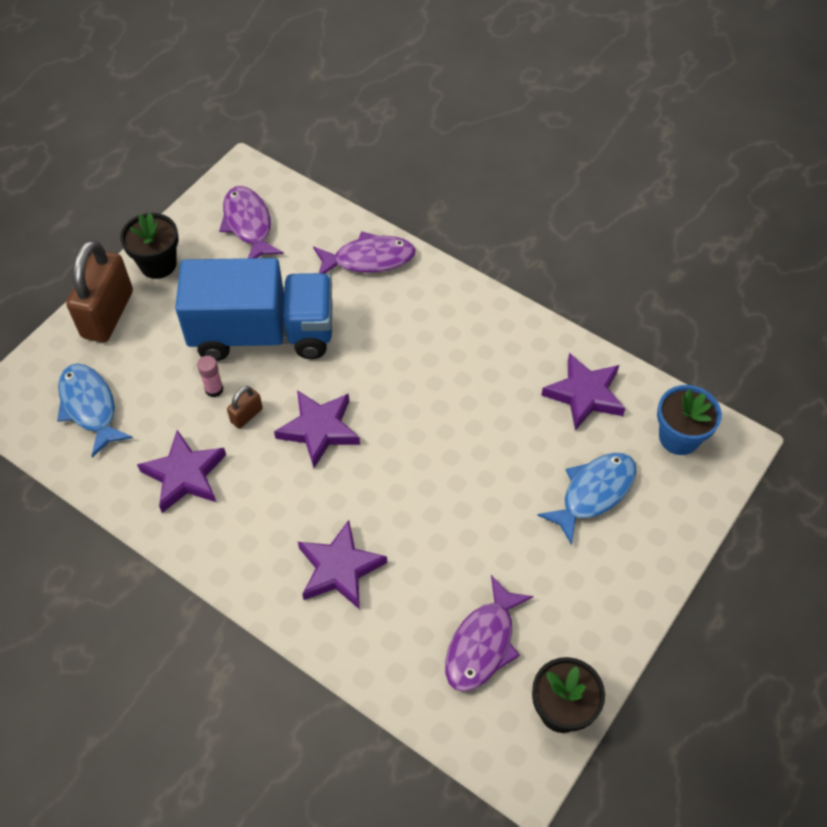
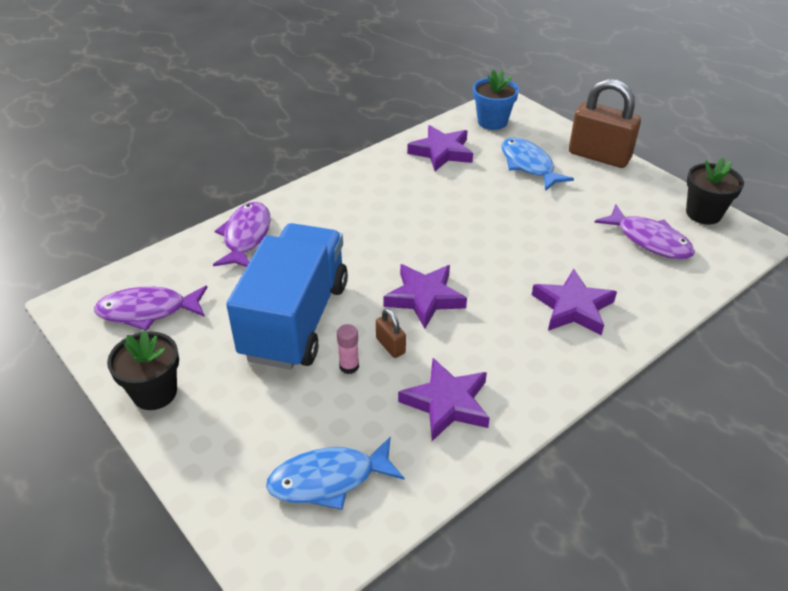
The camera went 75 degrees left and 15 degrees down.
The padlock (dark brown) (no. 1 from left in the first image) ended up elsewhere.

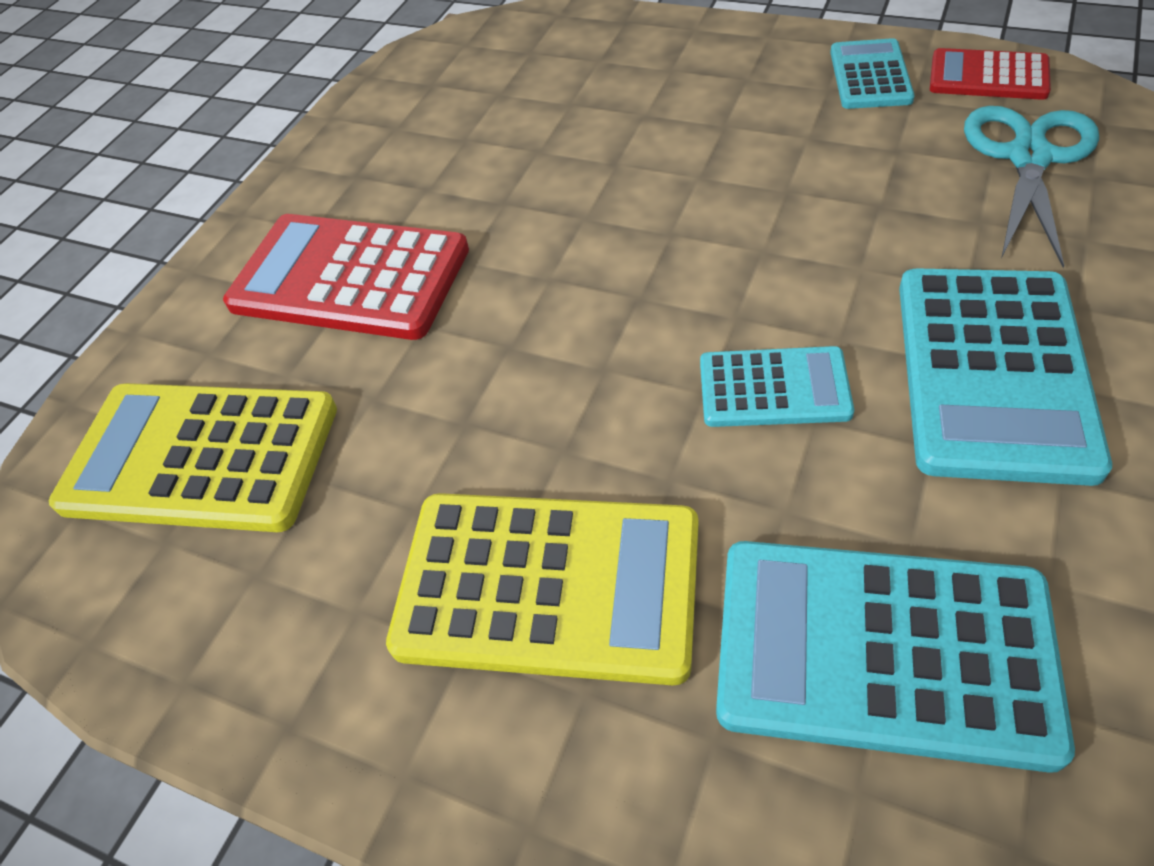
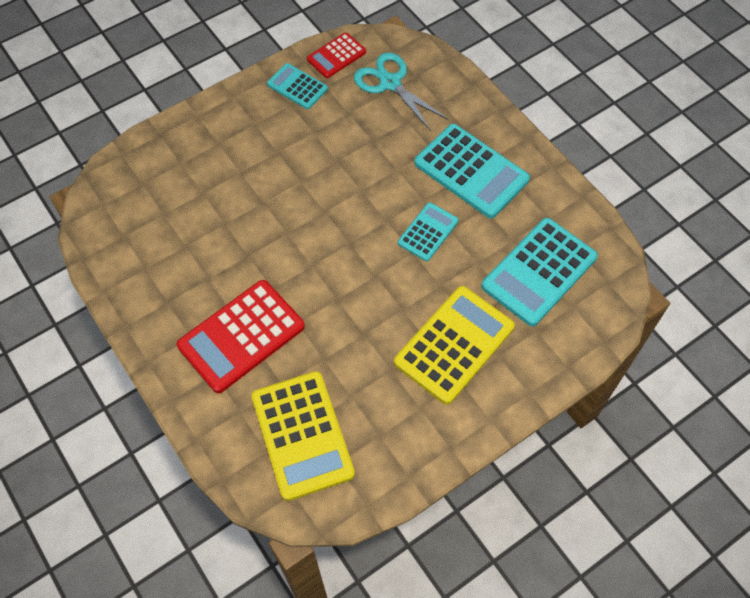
The camera went 65 degrees left and 10 degrees up.
The adding machine (yellow) (no. 1 from left) ended up facing another way, 60 degrees counterclockwise from before.

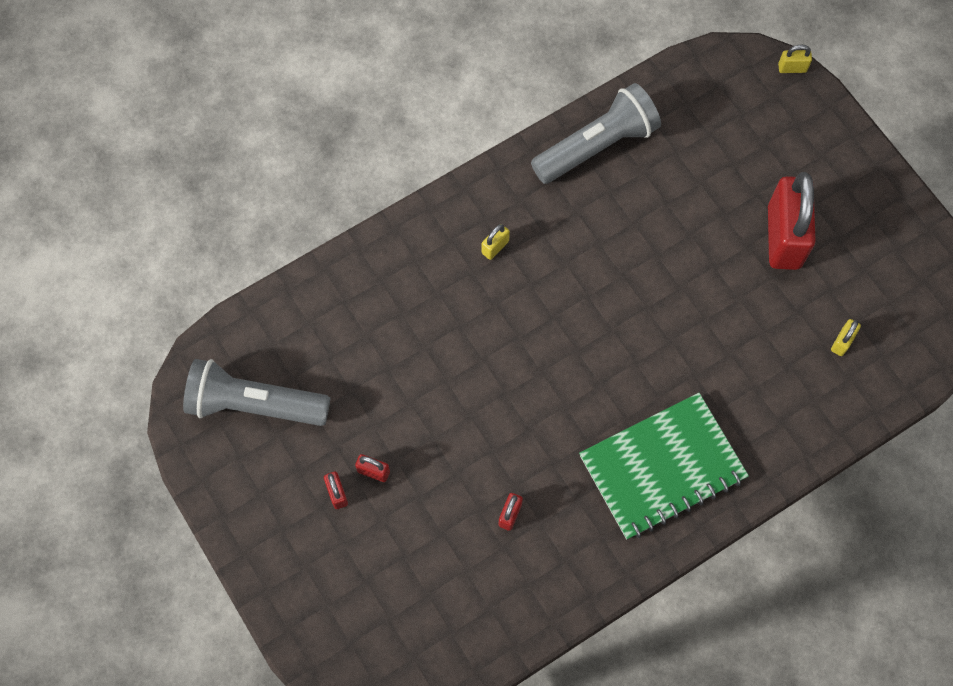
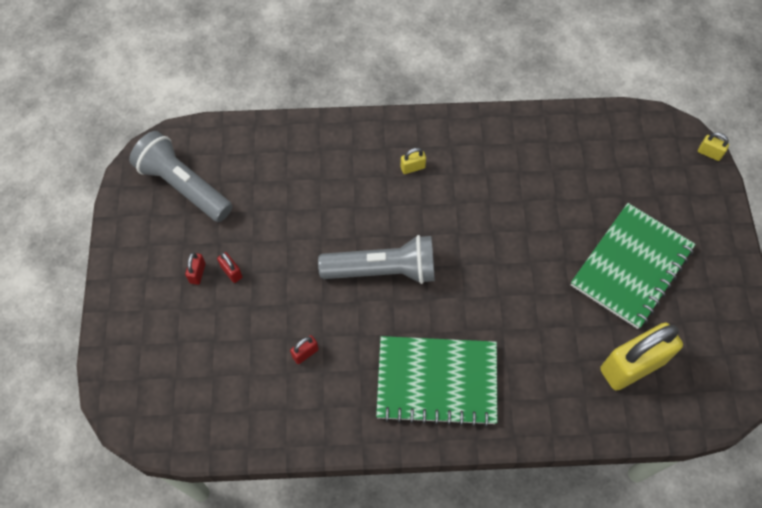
The camera went 30 degrees right and 5 degrees down.
The flashlight (ash-grey) (no. 2 from left) ended up elsewhere.
Where the padlock (red) (no. 4 from left) stood, the exercise book (emerald) (no. 2 from left) came to stand.
The size of the padlock (yellow) (no. 3 from left in the first image) changed by a factor of 2.49.

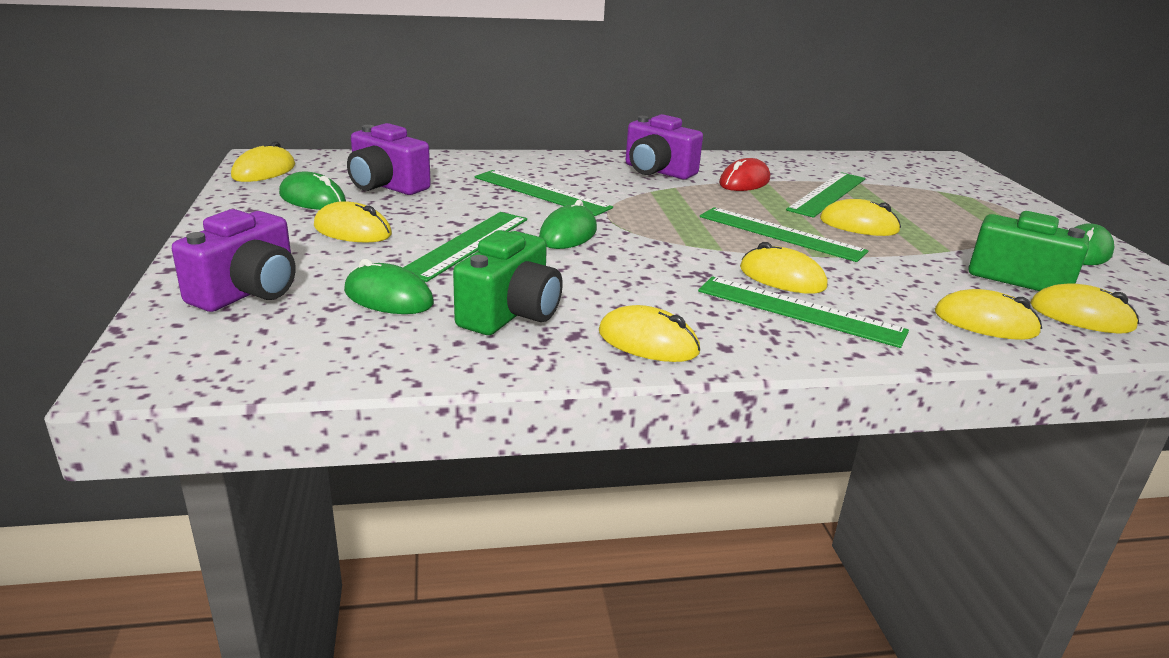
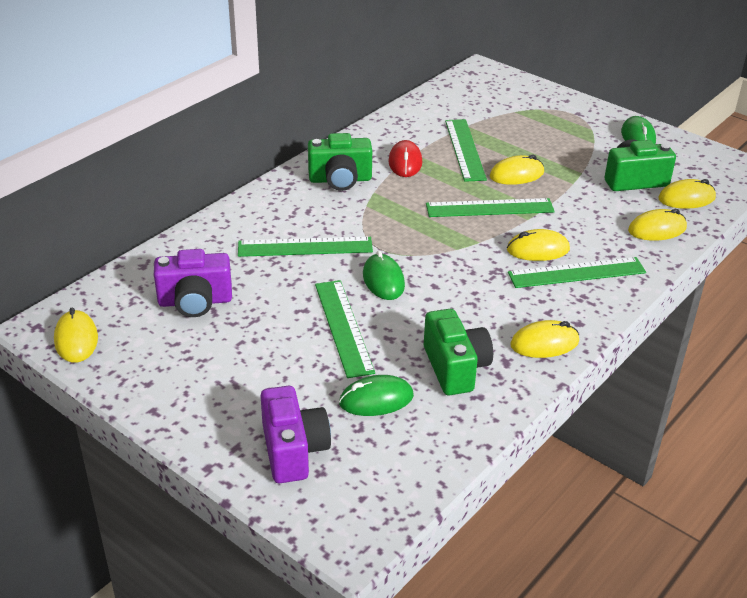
The camera went 40 degrees left and 10 degrees up.
What was the compact camera (violet) (no. 3 from left) turned into the compact camera (emerald) (no. 1 from left).
The second view lost the PC mouse (emerald) (no. 1 from left).
The second view lost the PC mouse (yellow) (no. 2 from left).

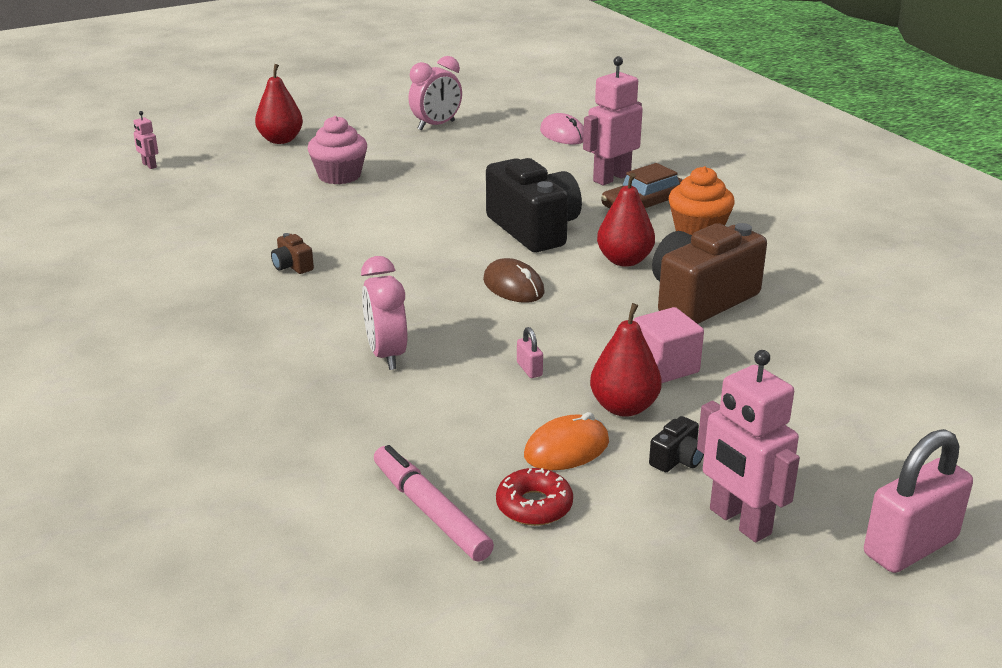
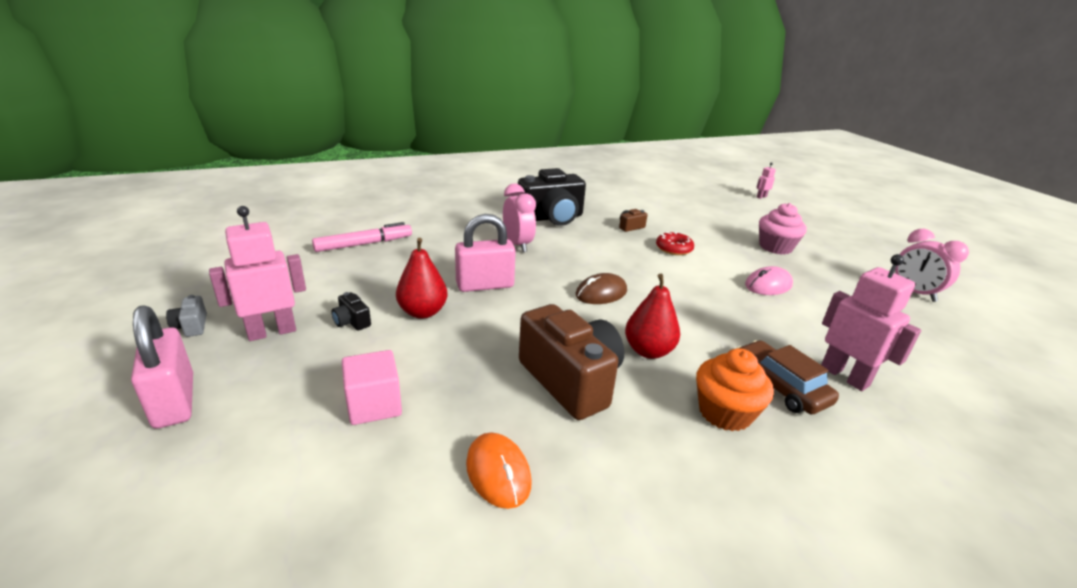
The camera went 95 degrees right and 0 degrees up.
The second view lost the pear fruit (red) (no. 1 from left).
The PC mouse (pink) ended up elsewhere.
The compact camera (ebony) (no. 1 from left in the first image) ended up elsewhere.
The bedside clock (pink) (no. 1 from left) ended up facing another way, 75 degrees clockwise from before.
The cube (pink) ended up elsewhere.
The size of the padlock (pink) (no. 1 from left in the first image) changed by a factor of 2.37.
The PC mouse (orange-coloured) ended up elsewhere.
The glazed donut (red) ended up elsewhere.
The second view gained the compact camera (ash-grey).

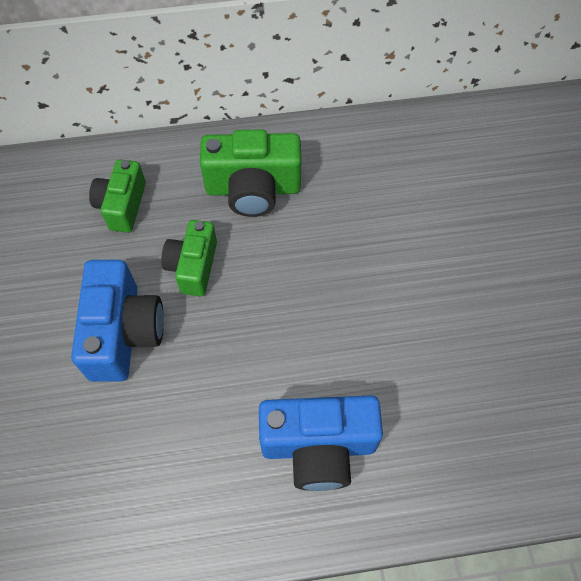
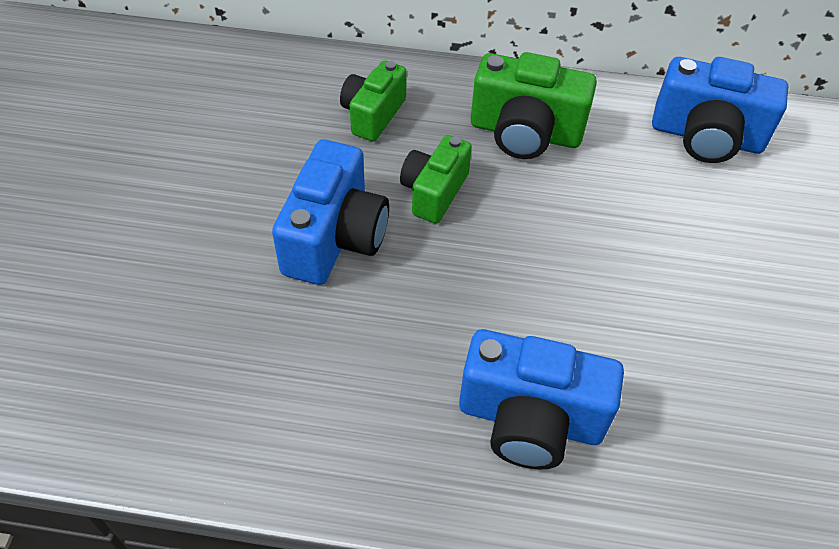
The camera went 15 degrees right and 10 degrees down.
The second view gained the compact camera (blue) (no. 3 from left).

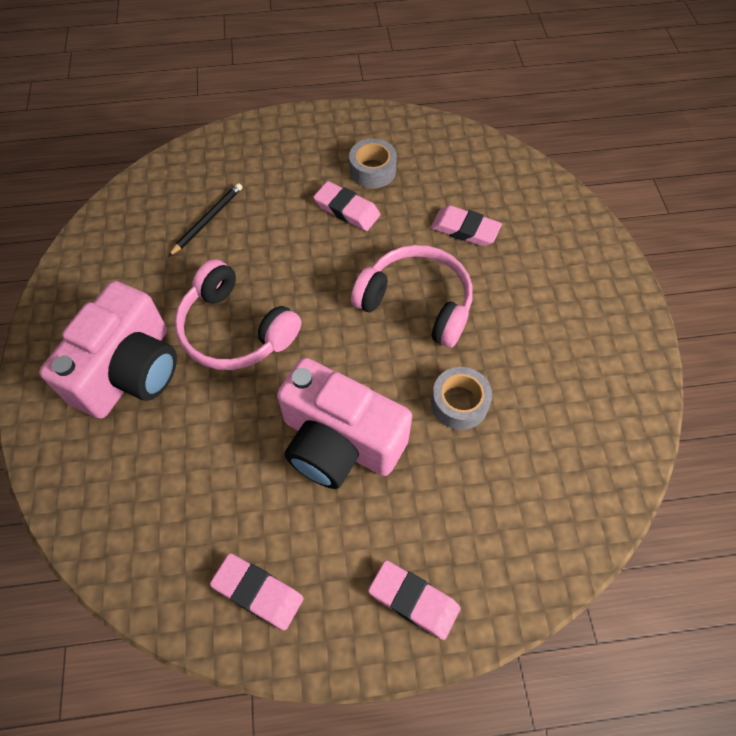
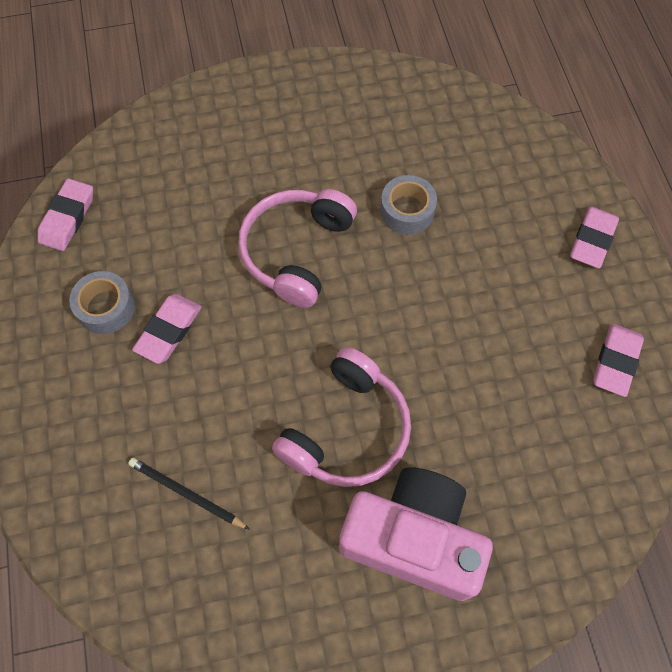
The camera went 95 degrees left and 5 degrees up.
The gum eraser (pink) (no. 4 from left in the first image) ended up elsewhere.
The second view lost the compact camera (pink) (no. 2 from left).

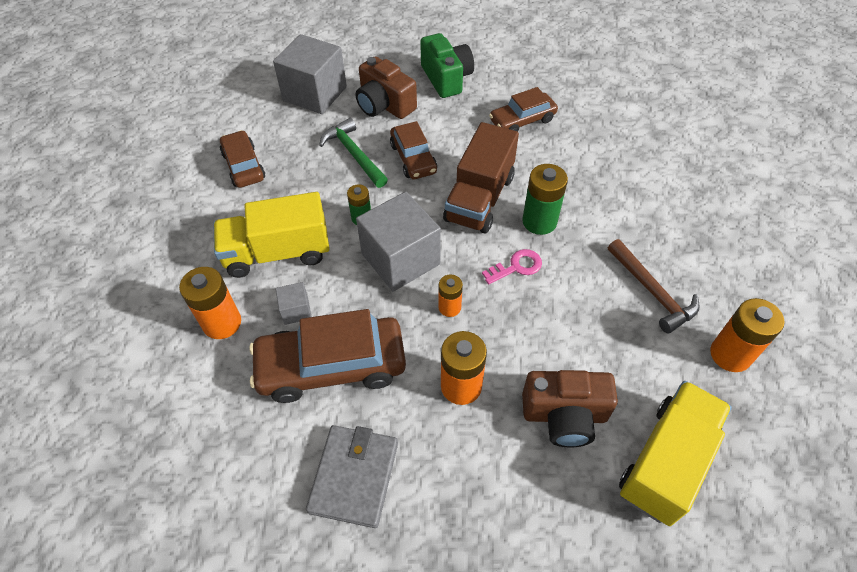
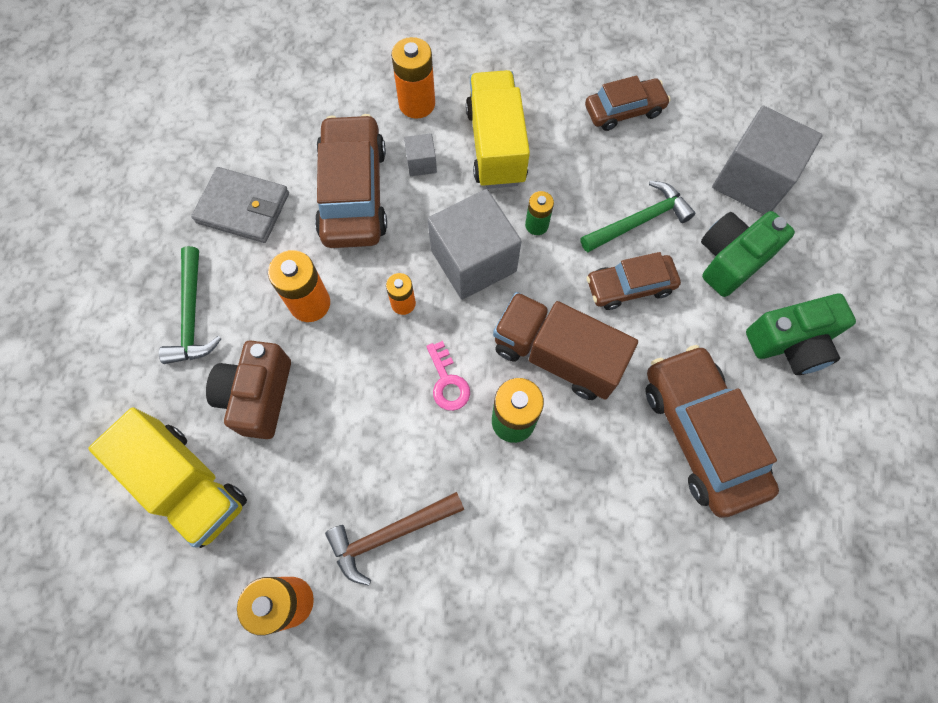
The camera went 95 degrees right and 15 degrees up.
What was the compact camera (dark brown) (no. 1 from left) turned into the compact camera (emerald) (no. 1 from left).
The size of the car (dark brown) (no. 4 from left) changed by a factor of 1.68.
The second view gained the carpenter's hammer (emerald) (no. 1 from left).

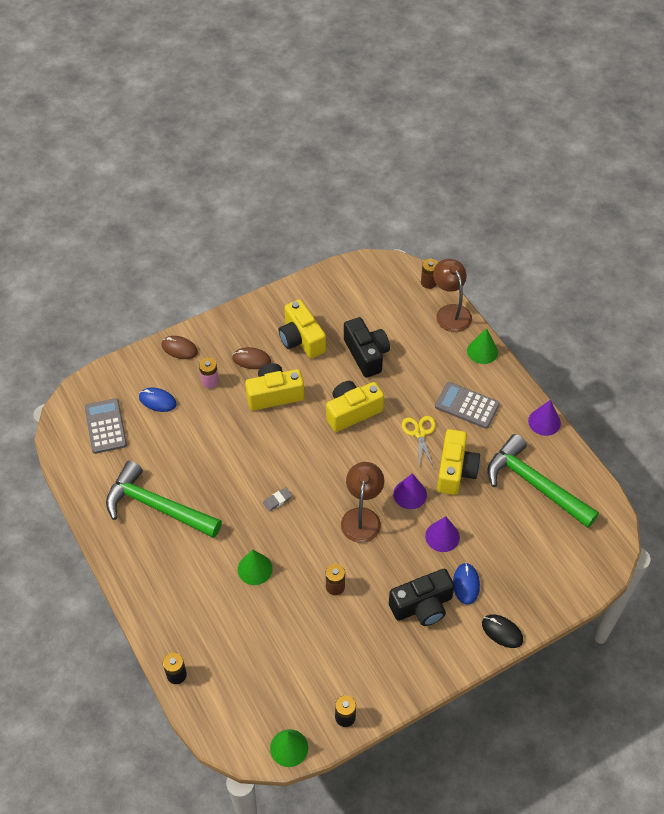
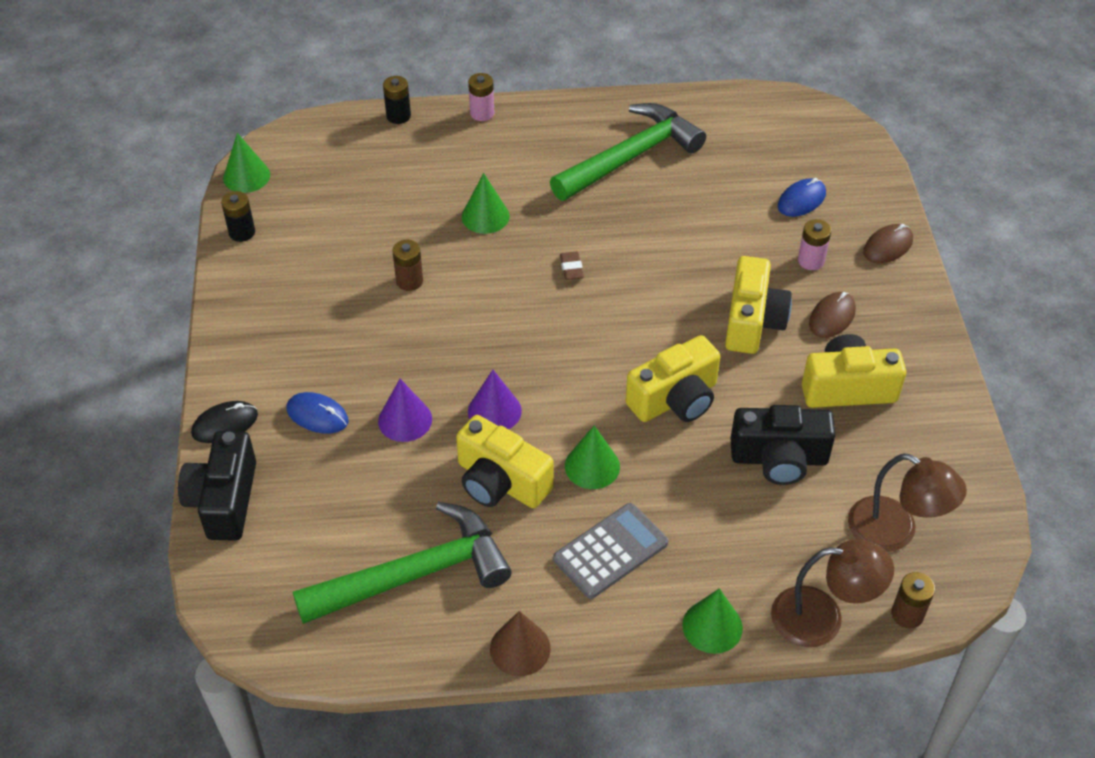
The camera went 115 degrees right and 5 degrees down.
The compact camera (yellow) (no. 3 from left in the first image) ended up facing another way, 60 degrees clockwise from before.
The second view lost the adding machine (ash-grey) (no. 1 from left).
What was the solid cone (violet) (no. 3 from left) turned into the solid cone (dark brown).
Where the shears (yellow) stood, the solid cone (emerald) (no. 3 from left) came to stand.
The lamp (dark brown) (no. 1 from left in the first image) ended up elsewhere.
What was the gum eraser (ash-grey) turned into the gum eraser (dark brown).
The compact camera (ebony) (no. 2 from left in the first image) ended up elsewhere.
The second view gained the AA battery (pink) (no. 1 from left).

